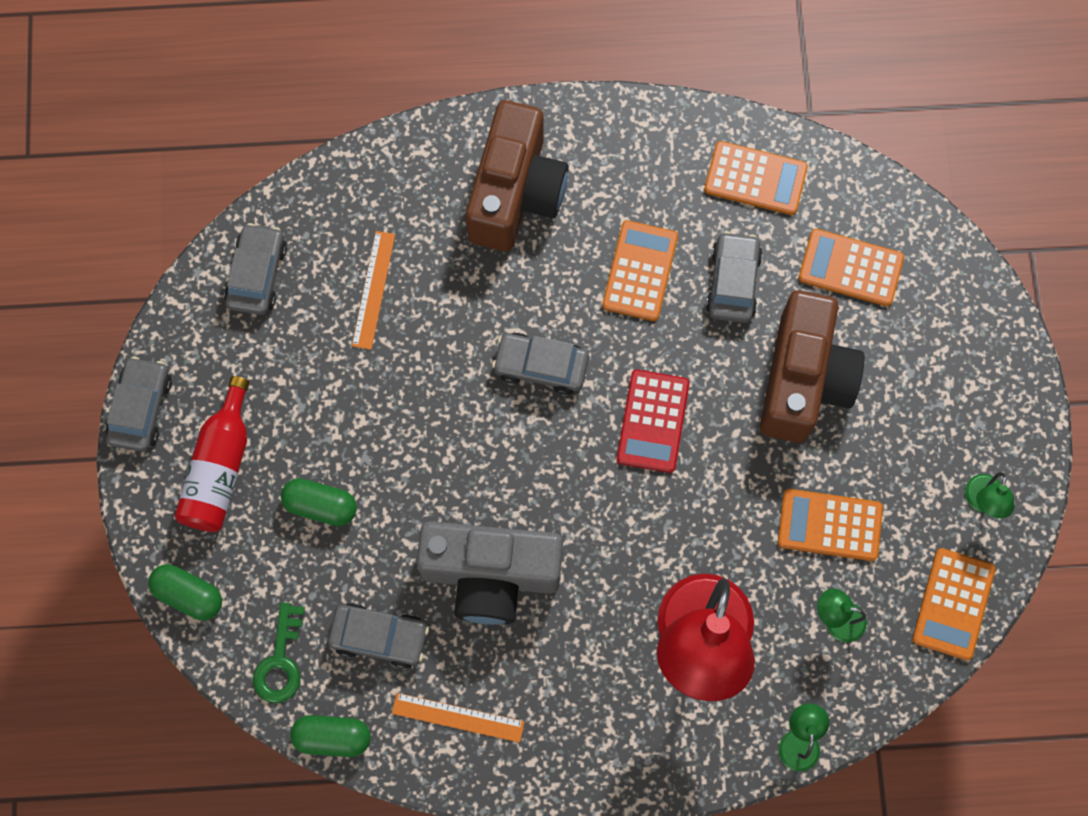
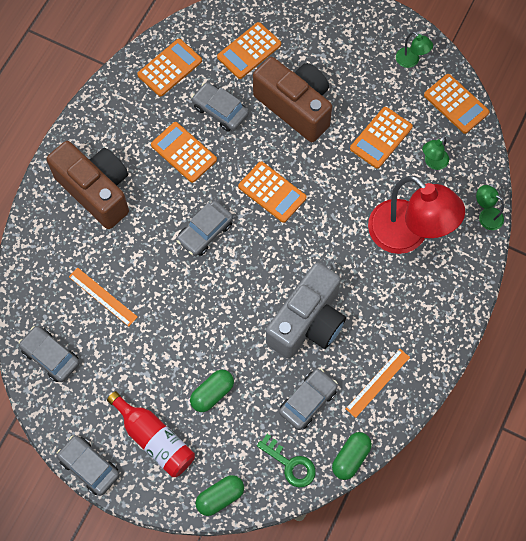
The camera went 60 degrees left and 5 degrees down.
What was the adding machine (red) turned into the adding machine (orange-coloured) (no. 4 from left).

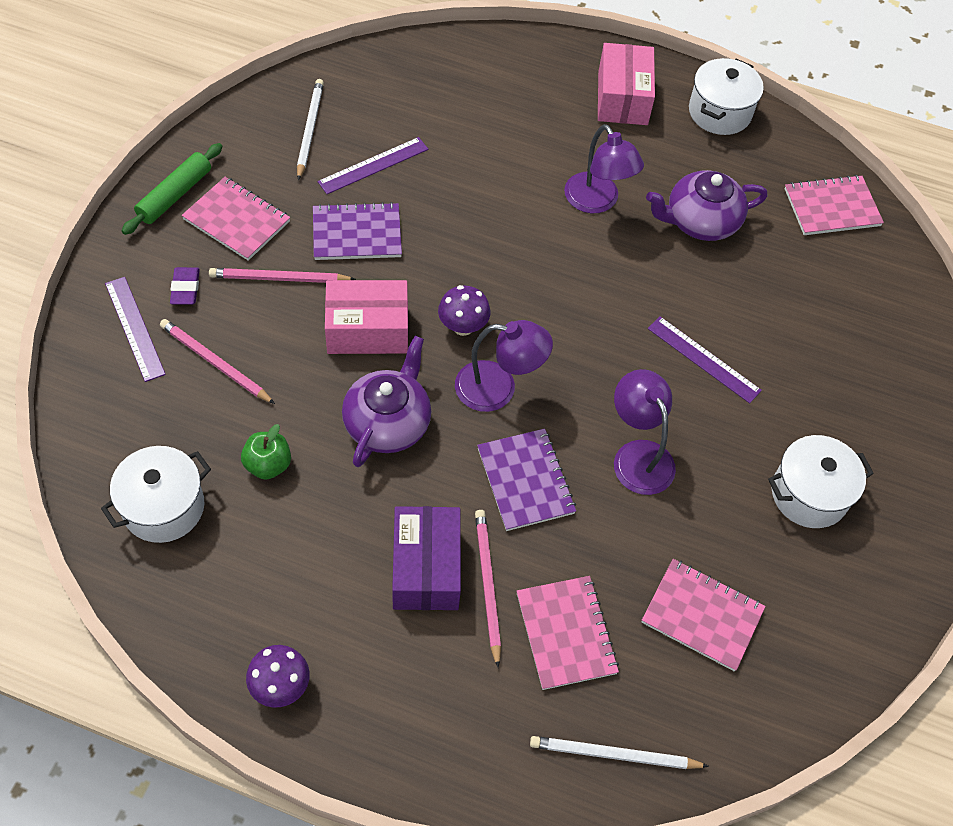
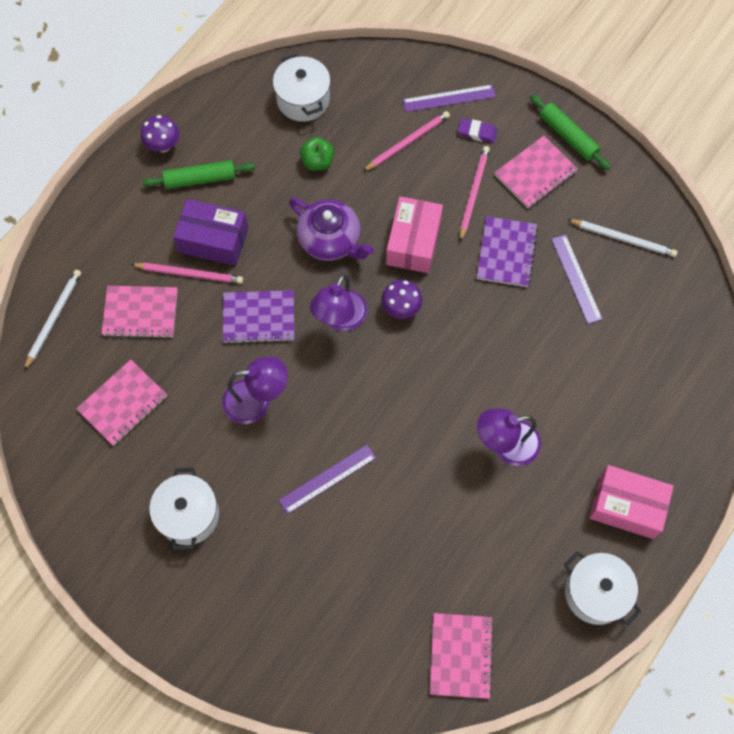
The camera went 110 degrees right and 10 degrees up.
The second view lost the tea pot (violet) (no. 2 from left).
The second view gained the rolling pin (emerald) (no. 1 from left).

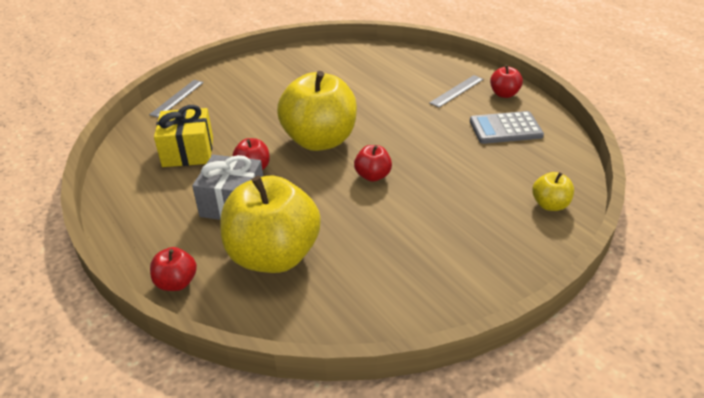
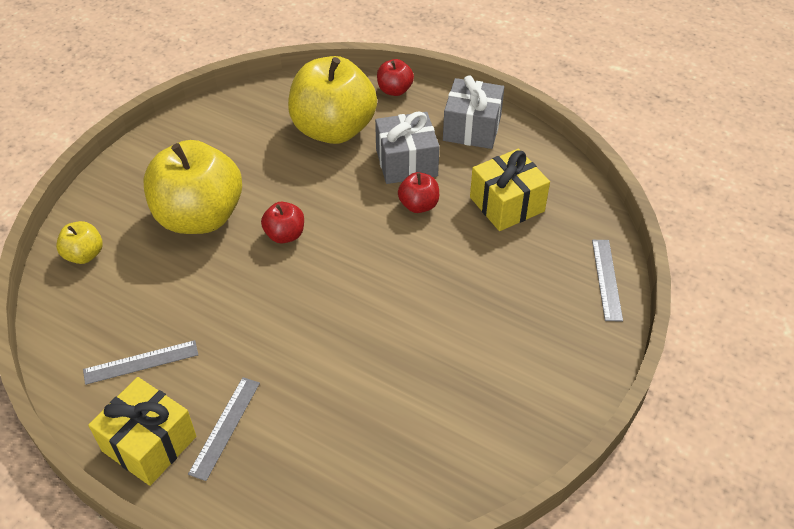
The camera went 155 degrees right and 10 degrees up.
Where the apple fruit (red) (no. 4 from left) stood, the wrapped gift (yellow) (no. 1 from left) came to stand.
The apple fruit (yellow) (no. 2 from left) ended up elsewhere.
Where the adding machine (ash-grey) stood, the ruler (ash-grey) (no. 1 from left) came to stand.
The second view gained the wrapped gift (ash-grey) (no. 2 from left).

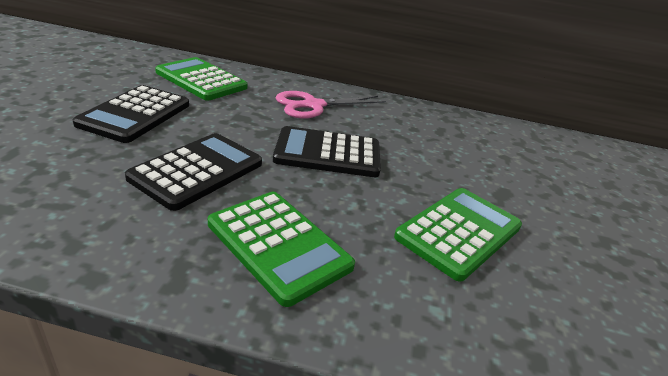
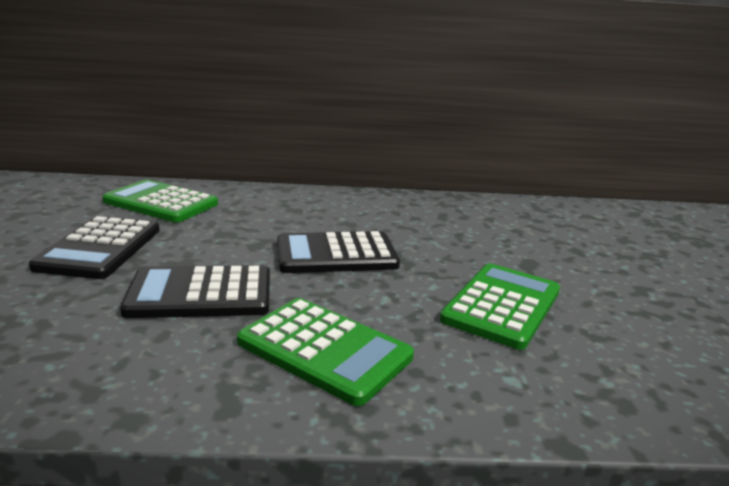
The camera went 10 degrees left and 10 degrees down.
The second view lost the shears (pink).
The adding machine (ebony) (no. 2 from left) ended up facing another way, 120 degrees counterclockwise from before.

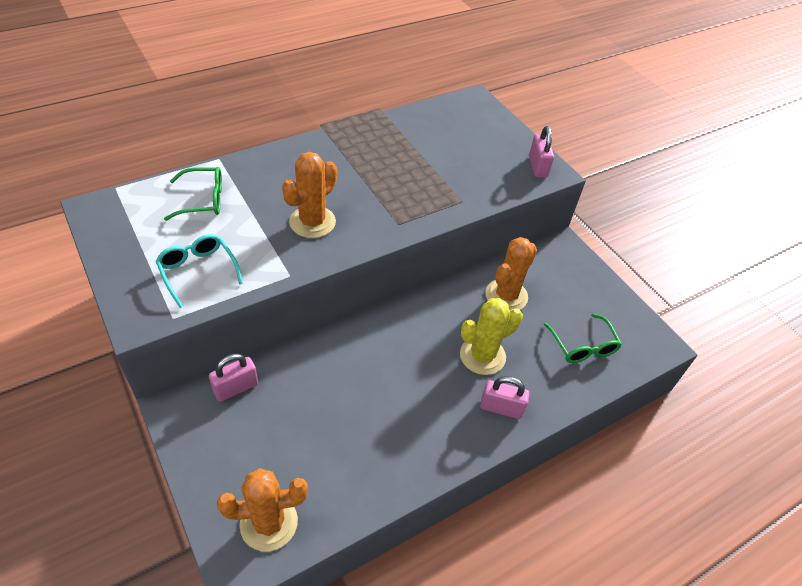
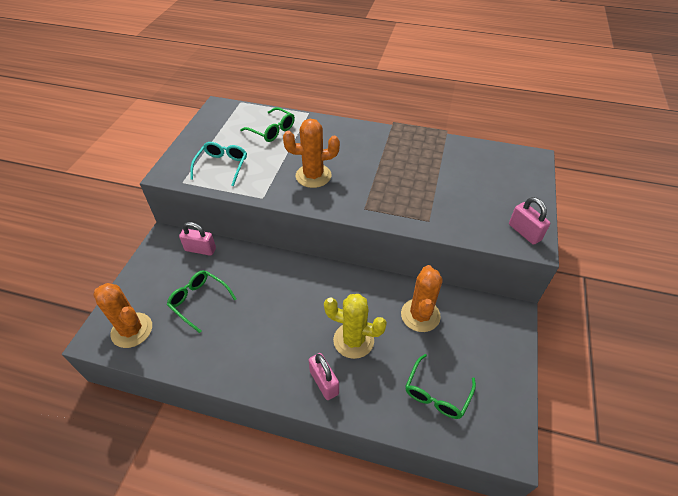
The camera went 50 degrees right and 0 degrees up.
The padlock (pink) (no. 3 from left) ended up facing another way, 75 degrees counterclockwise from before.
The prickly plant (orange-coloured) (no. 3 from left) ended up facing another way, 75 degrees counterclockwise from before.
The second view gained the glasses (emerald) (no. 1 from left).

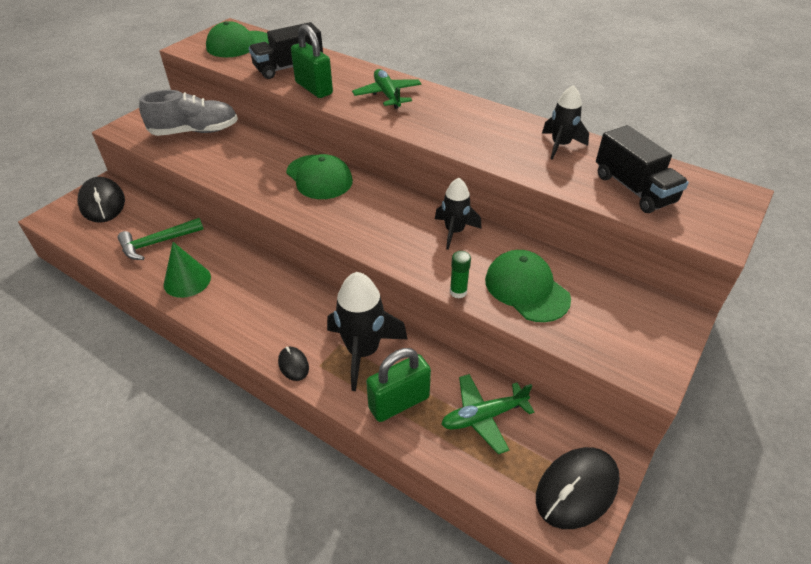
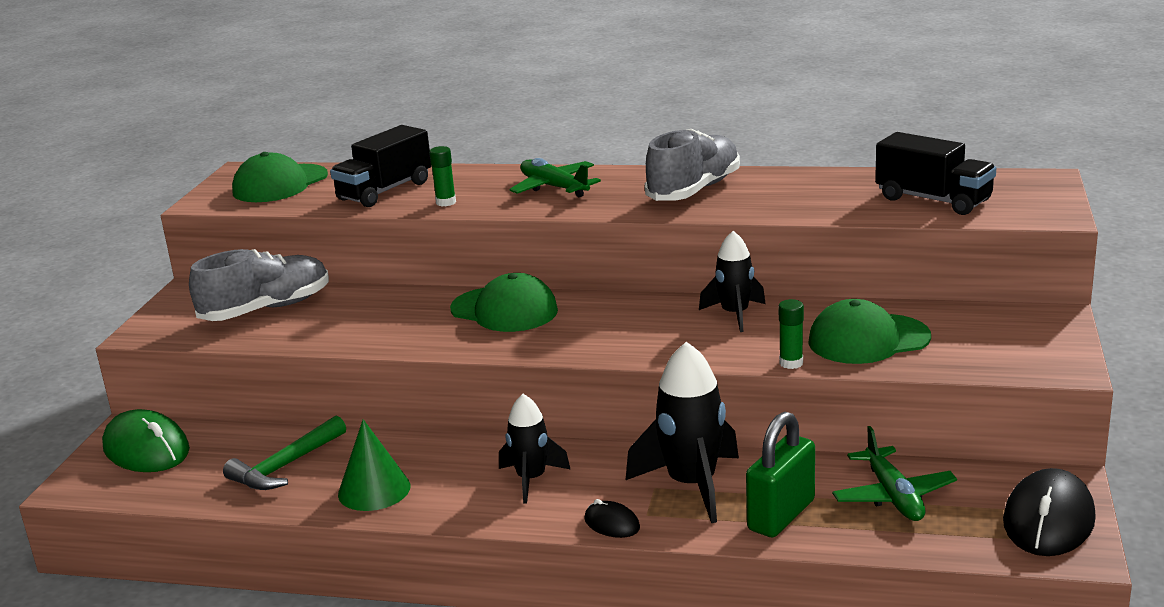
The camera went 20 degrees left and 20 degrees down.
Where the padlock (emerald) (no. 1 from left) stood, the glue (emerald) (no. 1 from left) came to stand.
The toy rocket (ebony) (no. 3 from left in the first image) ended up elsewhere.
What was the PC mouse (ebony) (no. 1 from left) turned into the PC mouse (emerald).
The cap (emerald) (no. 3 from left) ended up facing another way, 45 degrees counterclockwise from before.
The aeroplane (emerald) (no. 2 from left) ended up facing another way, 60 degrees counterclockwise from before.
The second view gained the shoe (ash-grey) (no. 2 from left).

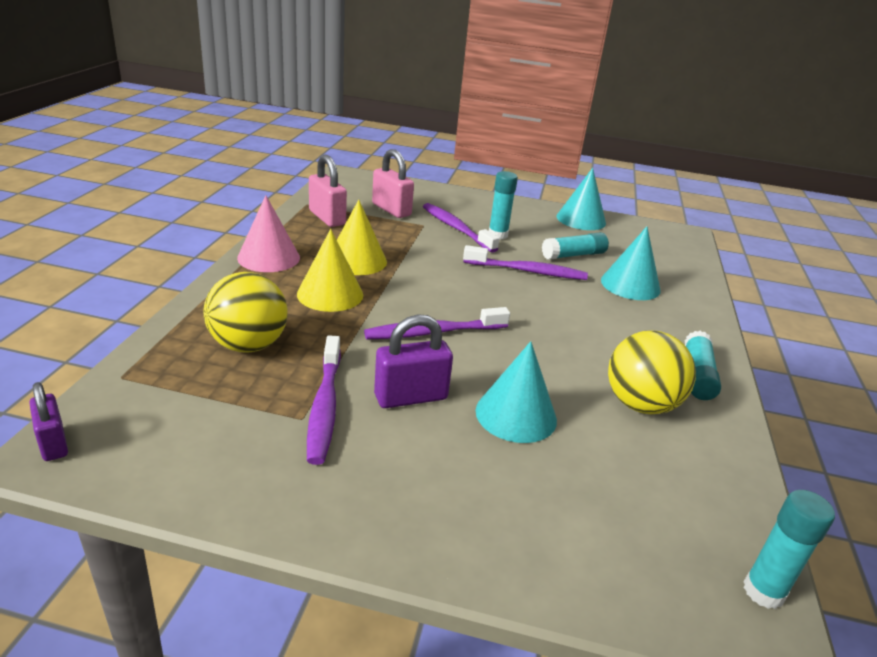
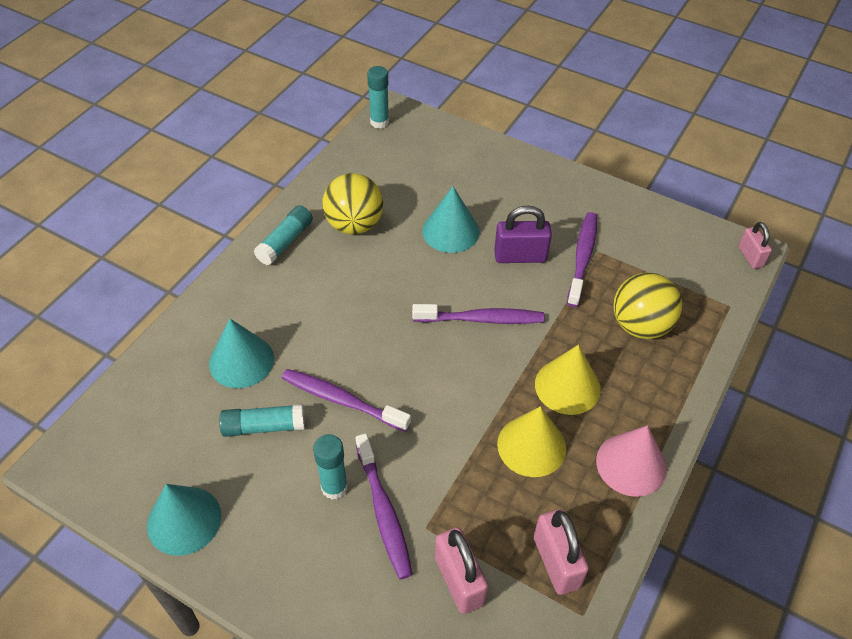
The camera went 160 degrees left and 20 degrees up.
What was the padlock (violet) (no. 1 from left) turned into the padlock (pink) (no. 3 from left).

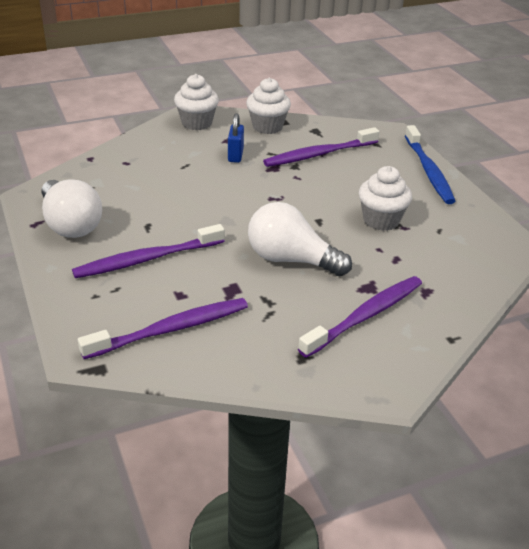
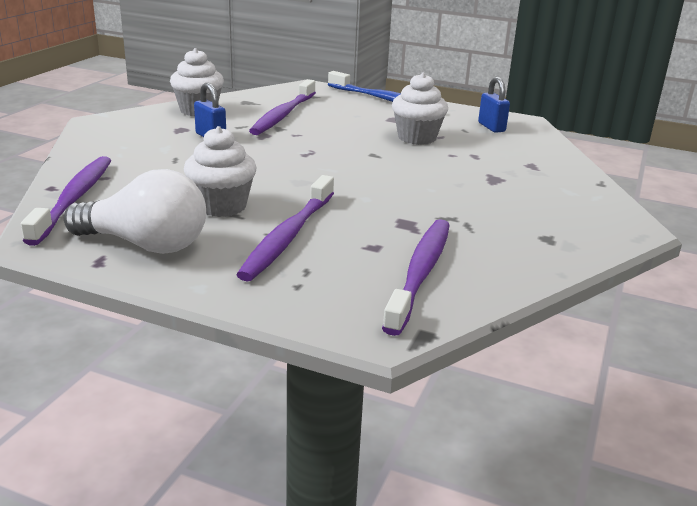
The camera went 45 degrees left and 10 degrees down.
The cupcake (white) (no. 1 from left in the first image) ended up elsewhere.
The second view lost the lightbulb (white) (no. 2 from left).
The toothbrush (violet) (no. 4 from left in the first image) ended up elsewhere.
The second view gained the padlock (blue) (no. 2 from left).

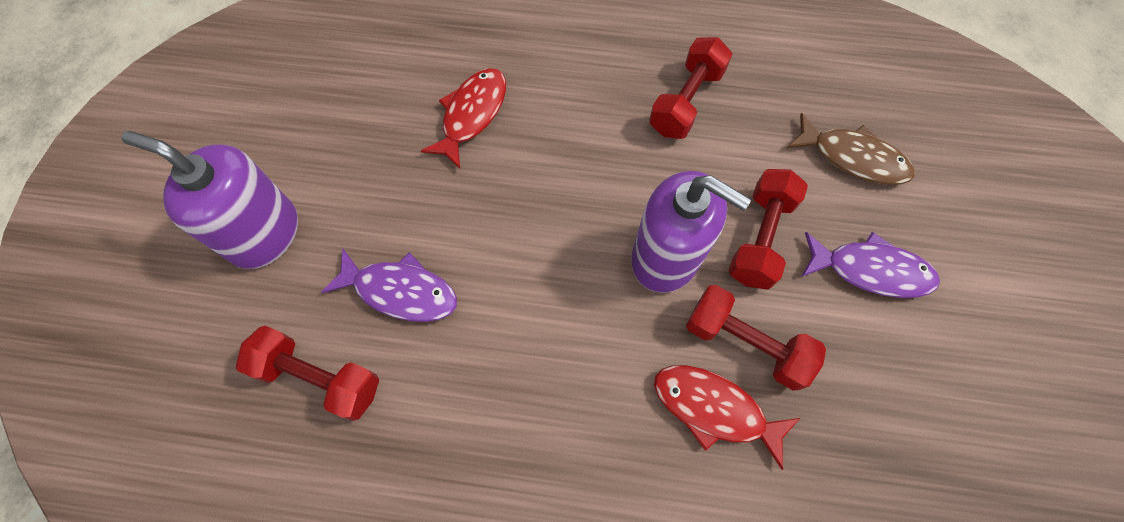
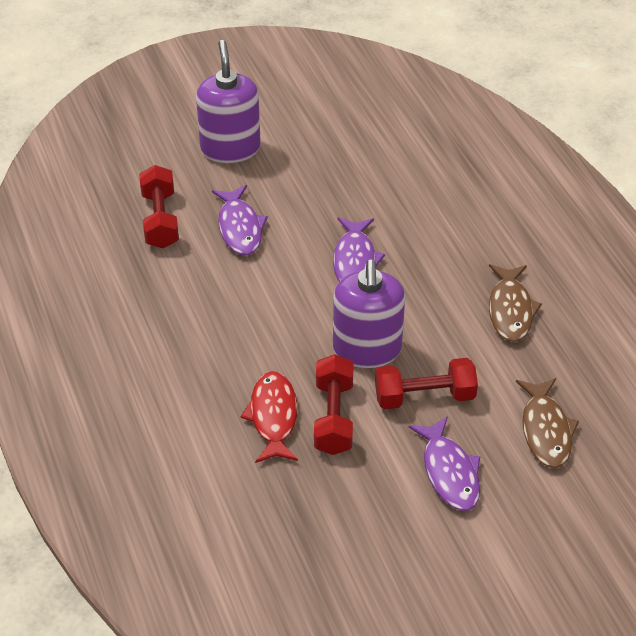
The camera went 60 degrees right and 20 degrees down.
Where the dumbbell (red) (no. 2 from left) stood, the fish (dark brown) (no. 1 from left) came to stand.
The second view lost the fish (red) (no. 1 from left).
The second view gained the fish (violet) (no. 2 from left).

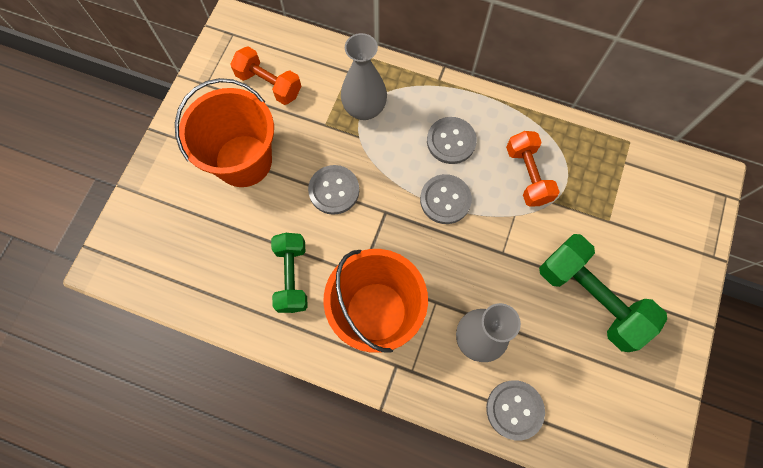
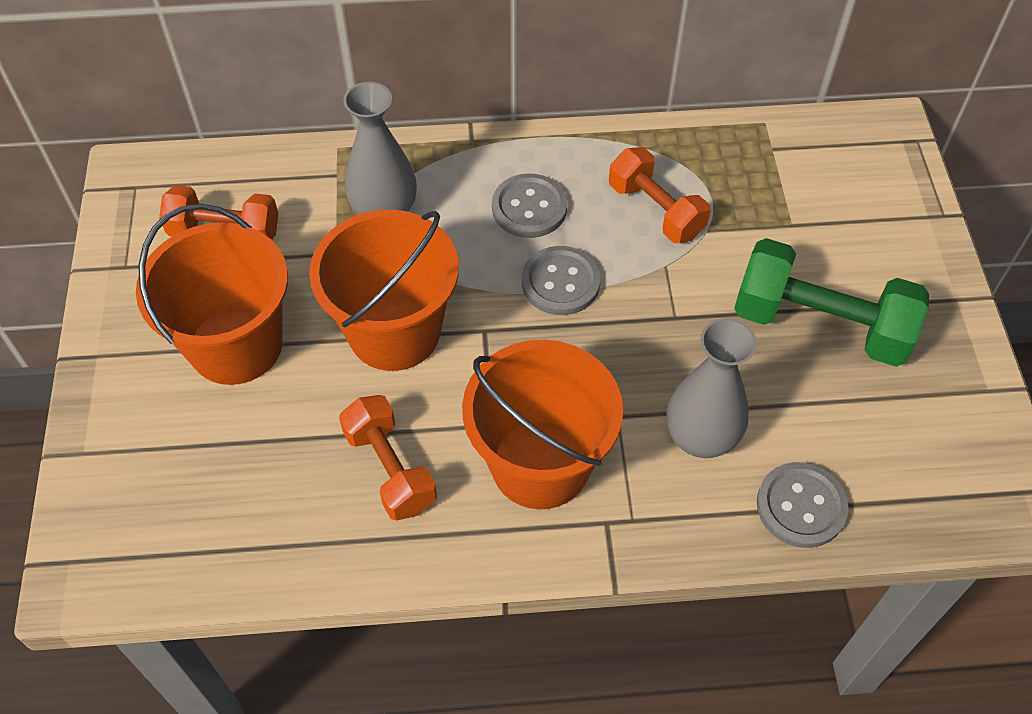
The camera went 25 degrees left and 15 degrees down.
Where the shirt button (ash-grey) (no. 1 from left) stood, the bucket (orange-coloured) (no. 2 from left) came to stand.
What was the dumbbell (emerald) (no. 1 from left) turned into the dumbbell (orange-coloured) (no. 2 from left).

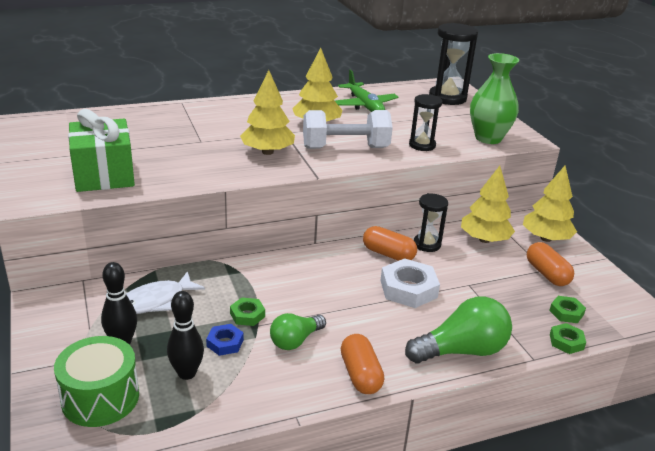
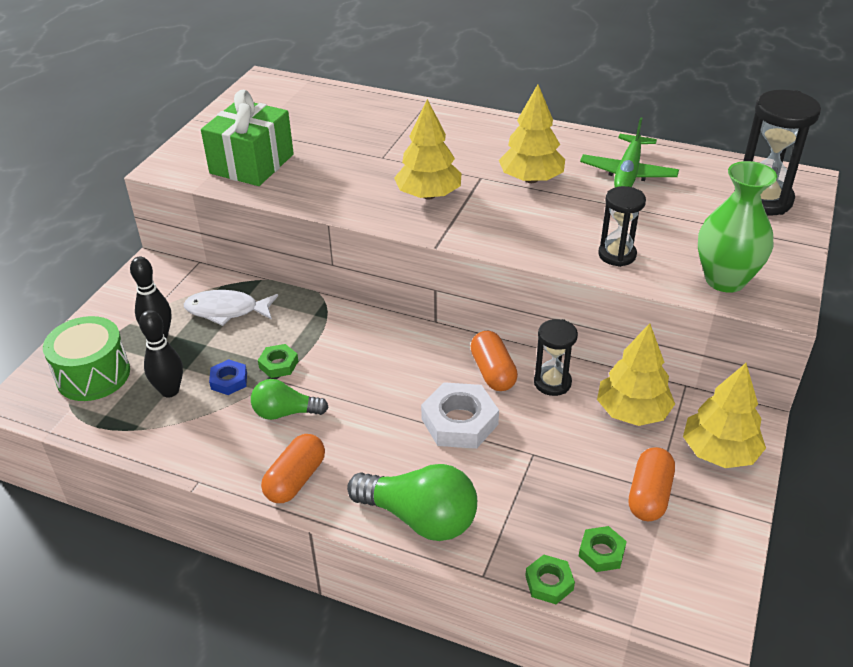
The camera went 45 degrees right and 10 degrees up.
The second view lost the dumbbell (white).

